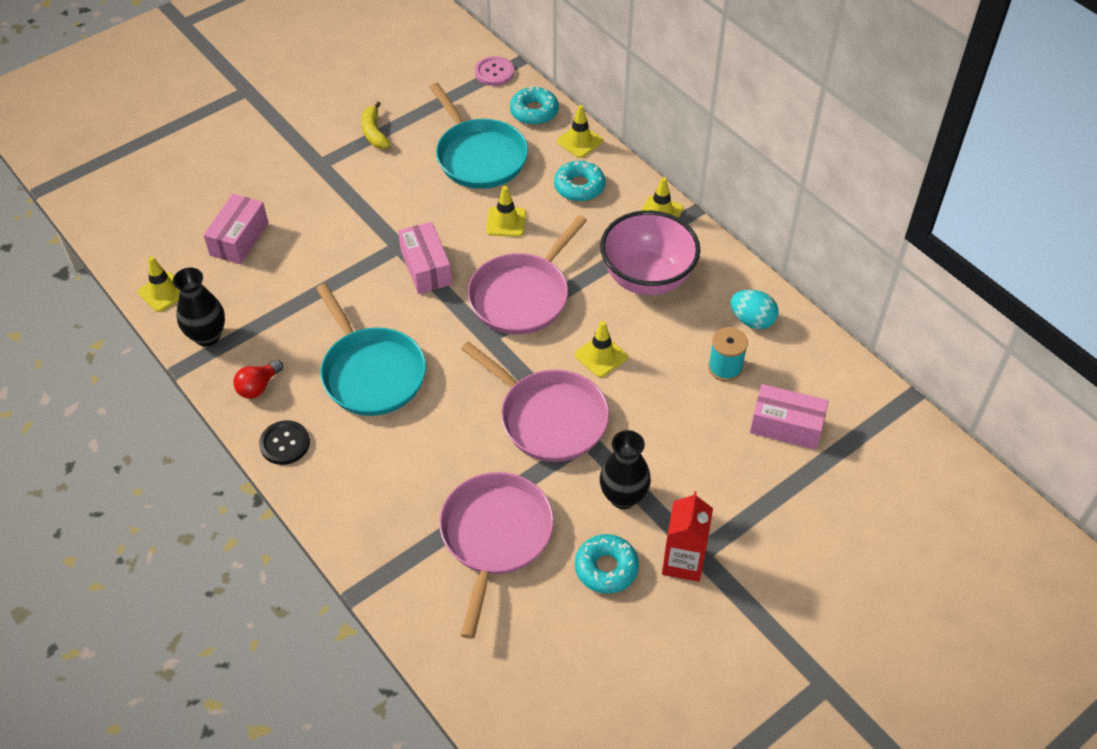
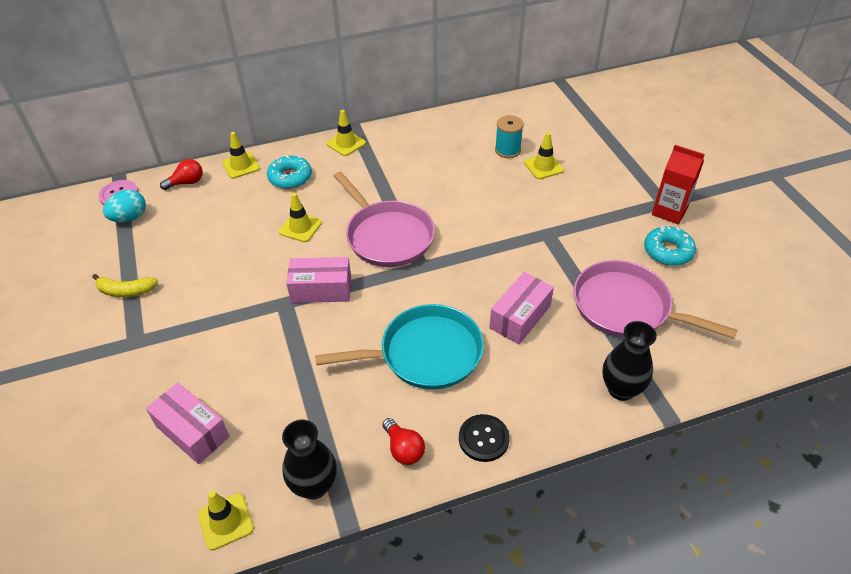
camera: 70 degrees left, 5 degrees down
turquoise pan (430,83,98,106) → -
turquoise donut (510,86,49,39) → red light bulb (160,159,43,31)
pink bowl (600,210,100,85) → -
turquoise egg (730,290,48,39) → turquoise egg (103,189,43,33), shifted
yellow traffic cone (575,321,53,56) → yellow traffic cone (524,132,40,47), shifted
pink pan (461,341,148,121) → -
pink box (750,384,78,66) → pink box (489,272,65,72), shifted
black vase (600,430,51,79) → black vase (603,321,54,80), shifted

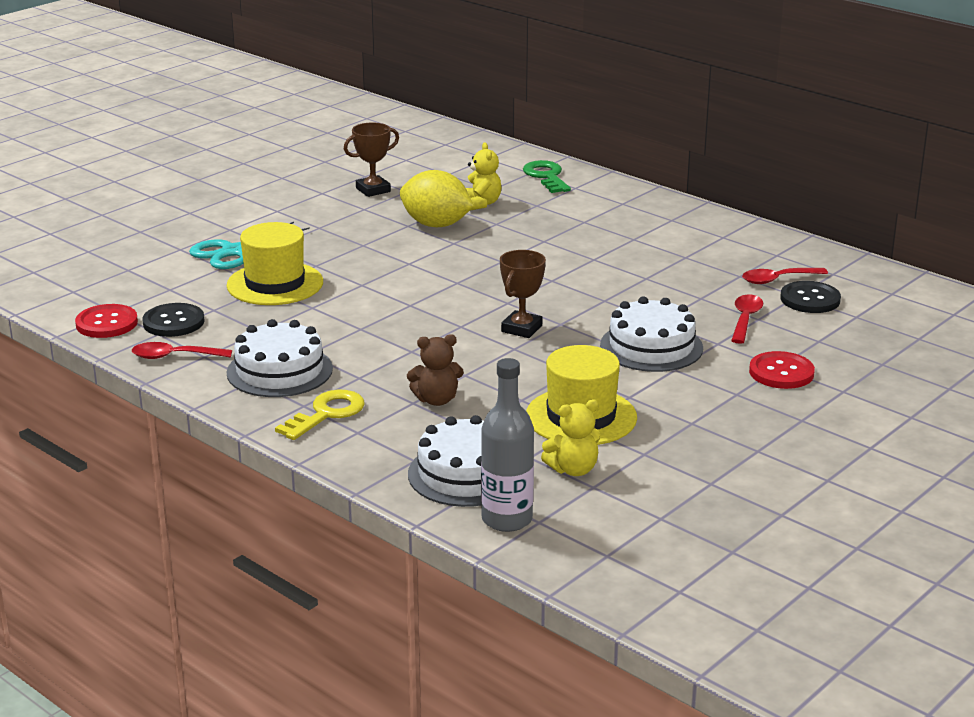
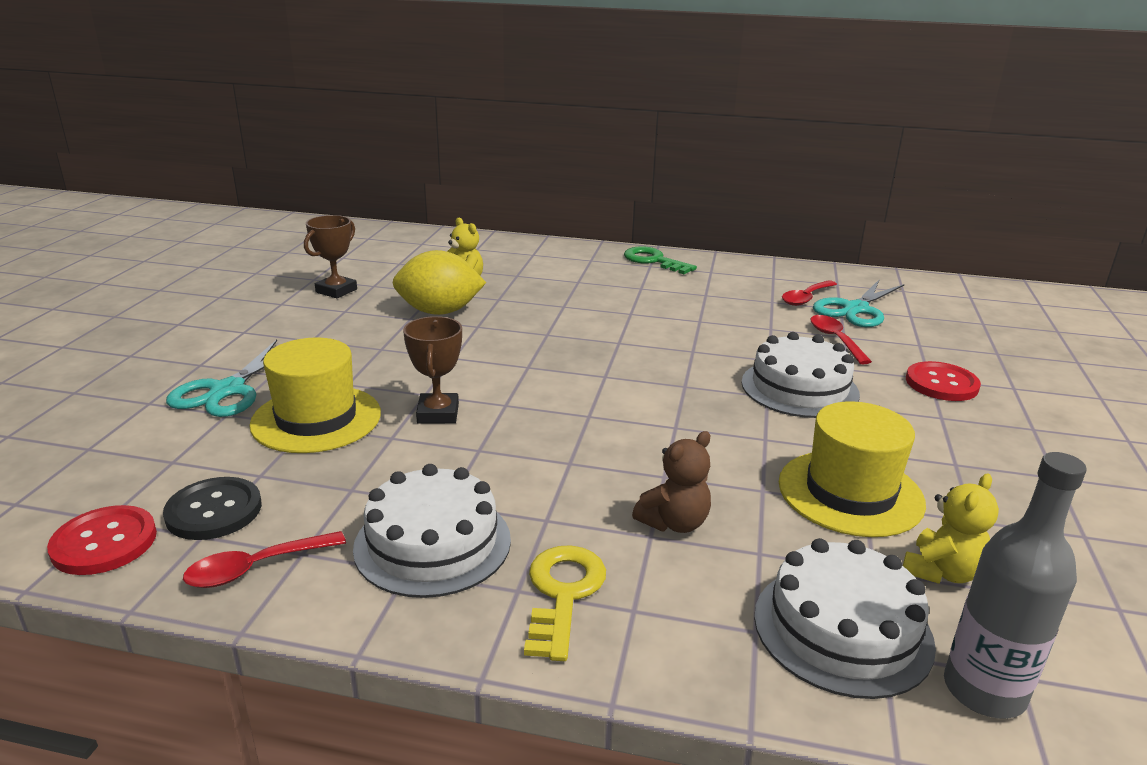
camera: 30 degrees left, 0 degrees up
green key (523,160,48,33) → green key (624,246,73,28), shifted
brown trophy (500,250,46,88) → brown trophy (403,316,59,108), shifted
black button (780,281,61,32) → turquoise scissors (813,280,91,47)

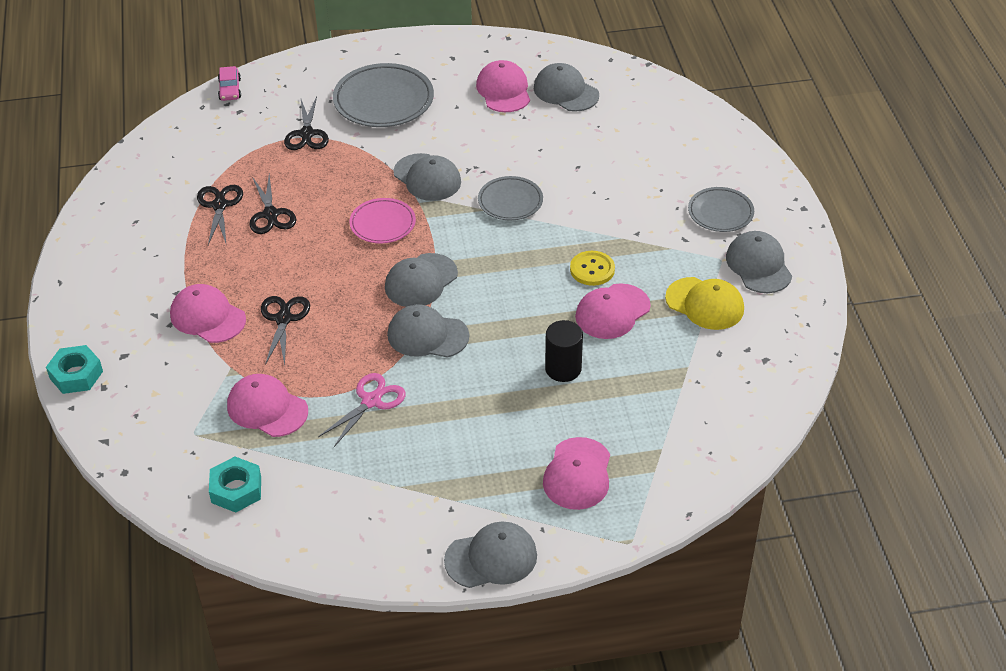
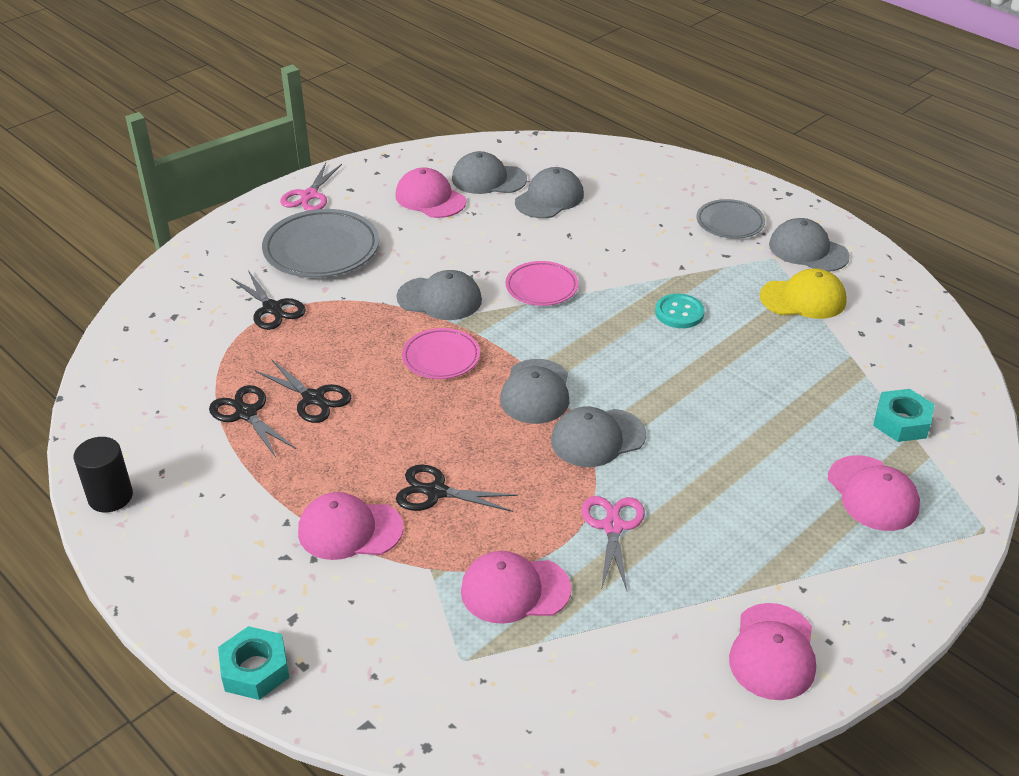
camera: 35 degrees left, 5 degrees down
pink car (218,66,23,35) → -
grey plate (478,176,65,44) → pink plate (505,261,73,45)
yellow button (570,251,45,35) → turquoise button (655,294,50,34)
pink cap (575,283,76,56) → pink cap (729,603,87,97), shifted
black scissors (261,296,49,69) → black scissors (396,464,122,48), 45 degrees counterclockwise
black cylinder (545,320,38,62) → black cylinder (74,437,59,75), shifted
turquoise nut (209,457,52,56) → turquoise nut (873,389,62,53), shifted
grey cap (444,522,93,66) → grey cap (515,167,69,51), shifted
- → pink scissors (280,163,62,48)

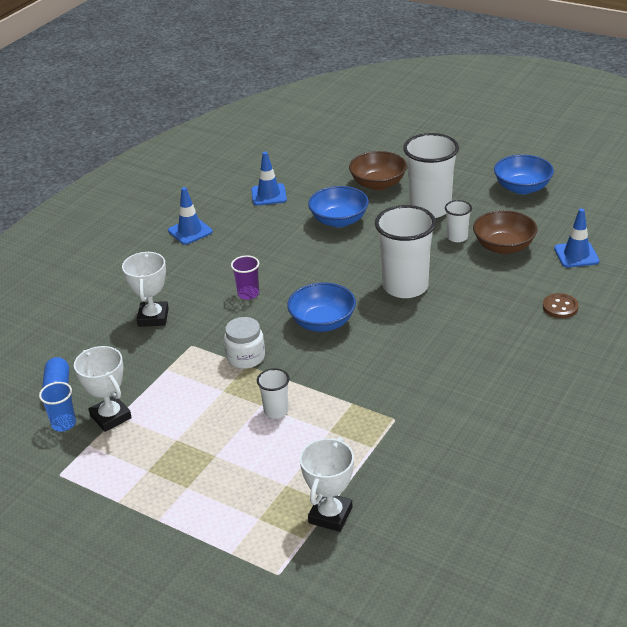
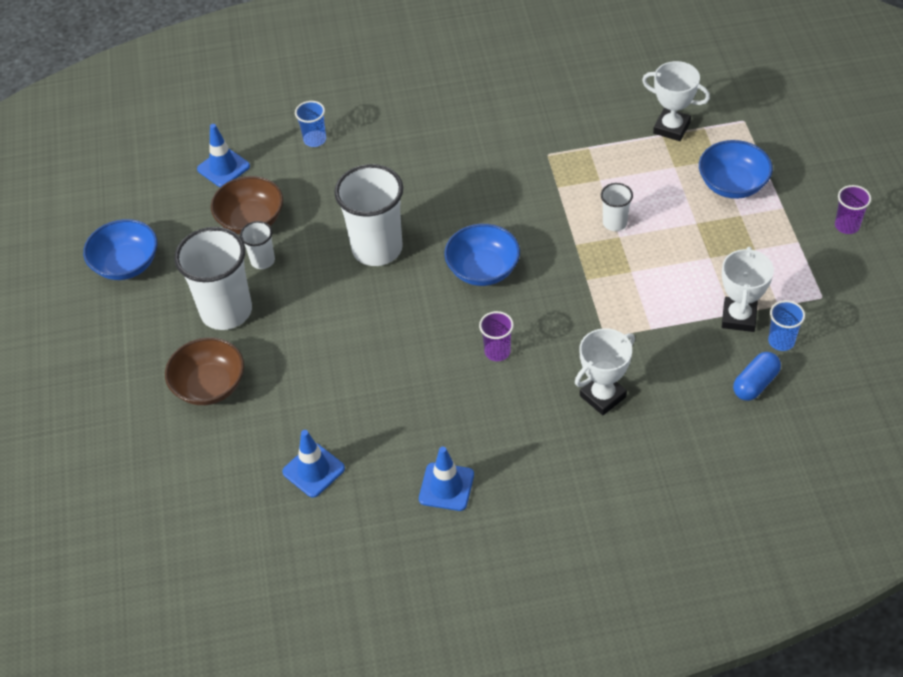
camera: 130 degrees left, 15 degrees up
blue bowl (308,186,61,41) → blue bowl (699,140,74,59), shifted
brown button (543,293,36,25) → blue cup (295,101,31,46)
white jar (224,317,41,52) → -
white trophy (300,438,54,94) → white trophy (642,61,68,80), 45 degrees clockwise
- → purple cup (835,185,36,49)

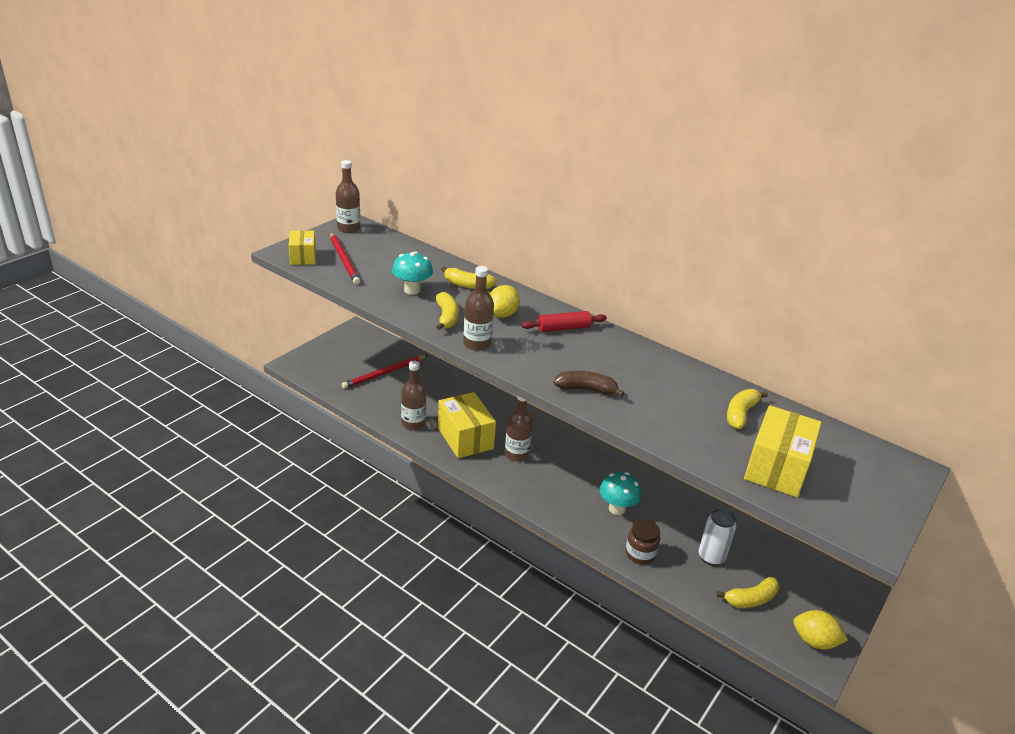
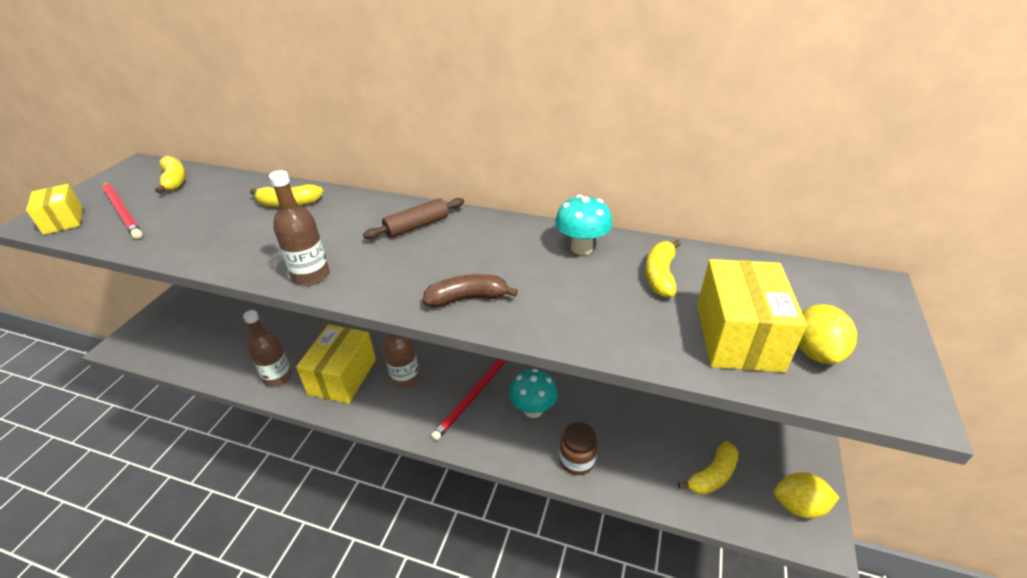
camera: 15 degrees left, 5 degrees up
brown bottle (336,160,24,73) → -
turquoise mushroom (392,251,41,44) → turquoise mushroom (555,195,57,60), shifted
yellow lemon (490,285,30,33) → yellow lemon (798,304,59,60), shifted
yellow banana (436,292,23,38) → yellow banana (155,156,31,37), shifted
red rolling pin (521,311,86,21) → brown rolling pin (363,198,101,41)
red pencil (341,355,87,34) → red pencil (431,359,75,82), shifted
yellow box (438,392,58,66) → yellow box (296,324,80,80), 60 degrees clockwise
white can (699,509,37,57) → -

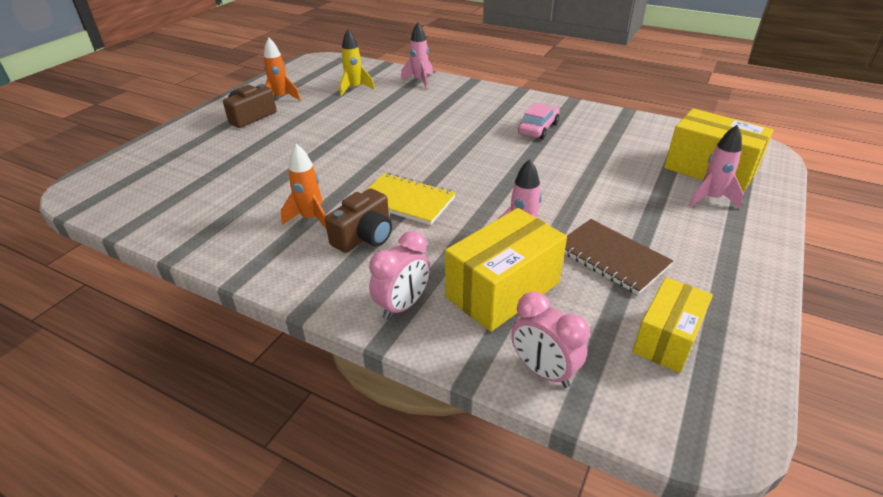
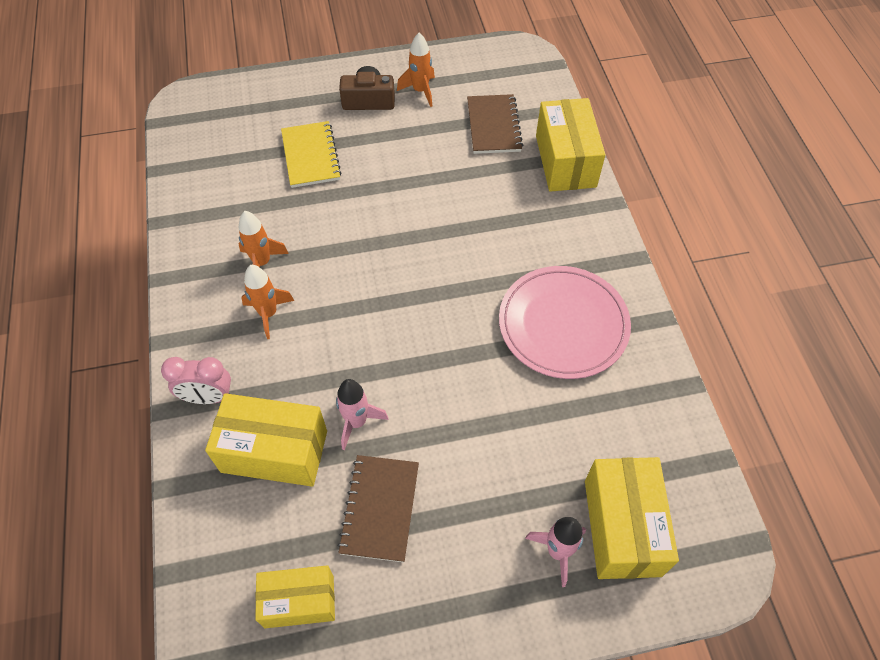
camera: 50 degrees right, 20 degrees up
pink rocket (401,22,32,67) → yellow box (536,98,70,94)
yellow rocket (340,29,35,67) → brown notebook (467,94,56,60)
pink car (518,103,42,36) → pink plate (499,266,132,113)
yellow notebook (365,173,91,52) → yellow notebook (281,121,60,67), shifted
brown camera (325,188,67,65) → orange rocket (241,265,53,74)
pink clock (511,292,78,96) → -

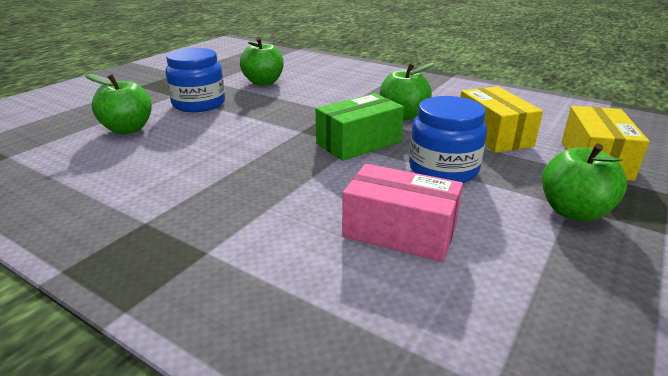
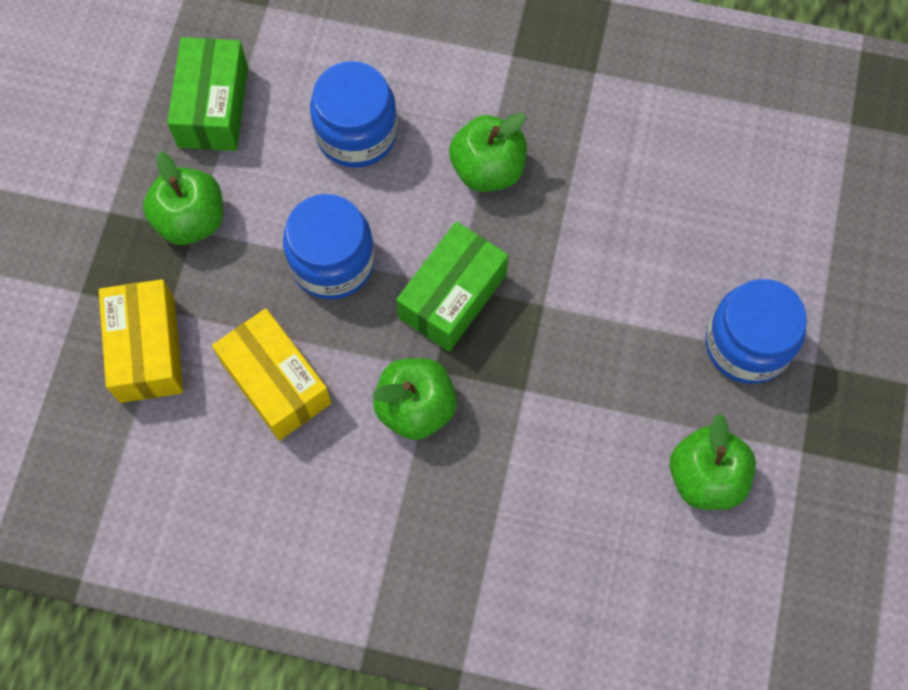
camera: 160 degrees right, 40 degrees up
green apple (84,74,68,60) → green apple (449,113,78,79), shifted
pink box (342,164,121,98) → blue jar (310,61,87,107)
- → green box (167,37,81,114)

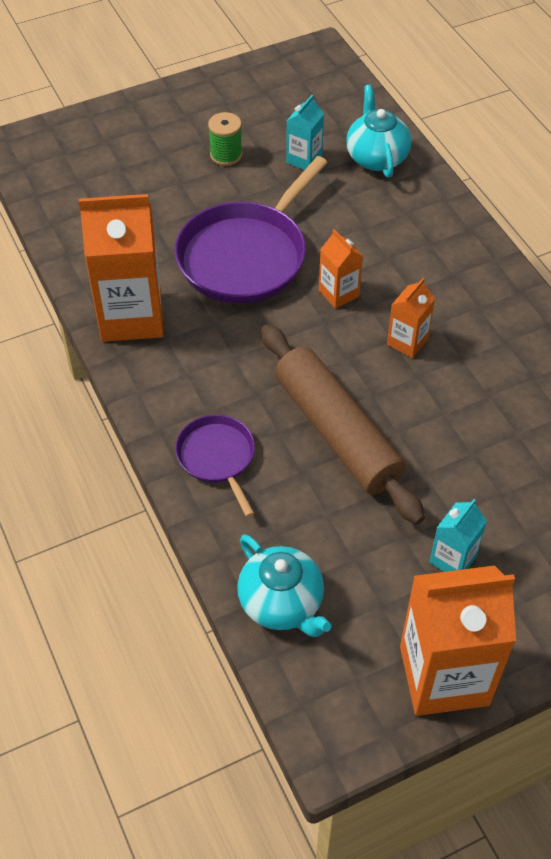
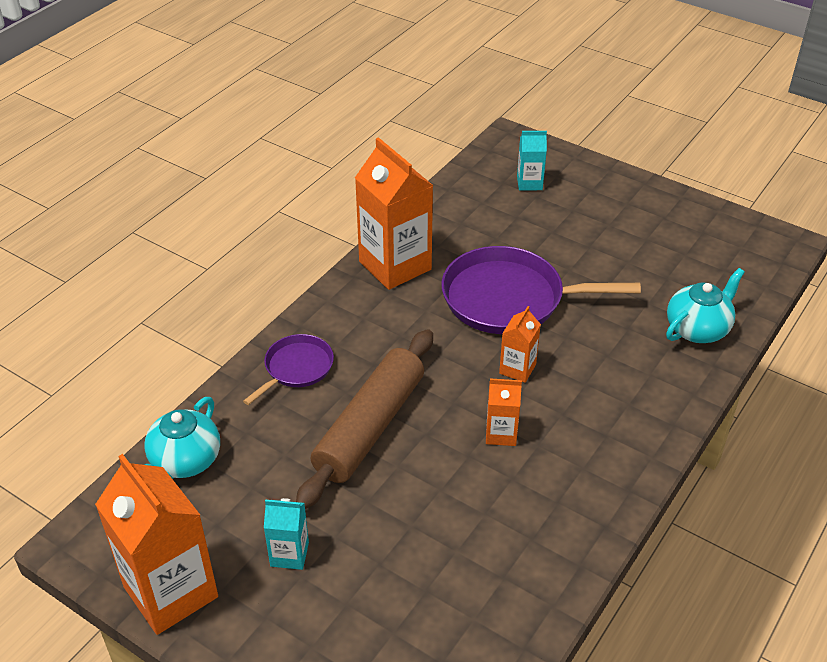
camera: 60 degrees right, 10 degrees down
turquoise carton (286,95,38,75) → turquoise carton (517,131,30,60), shifted
green spool (208,112,34,54) → -

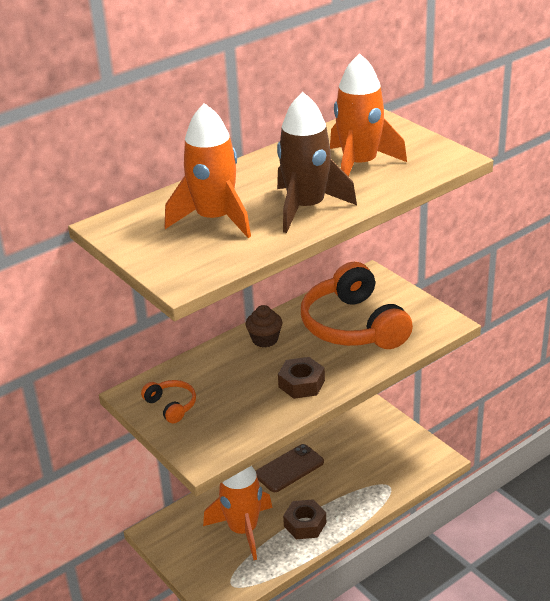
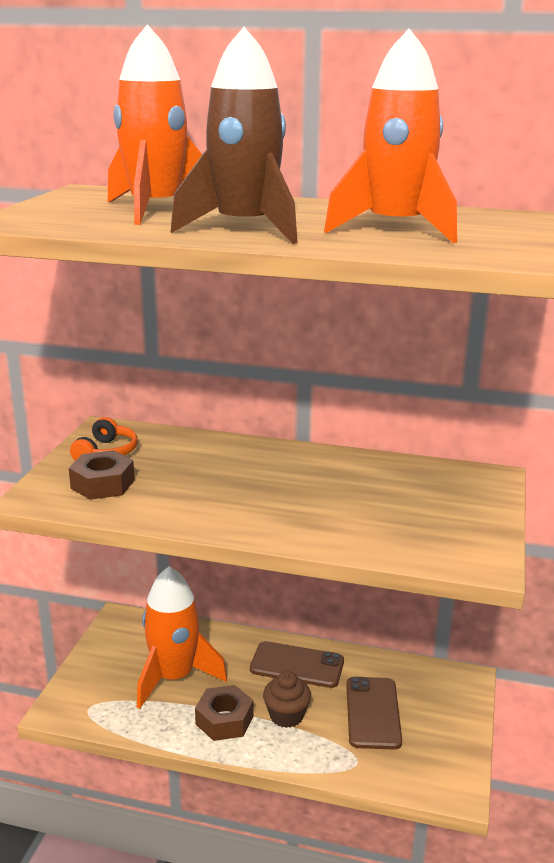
camera: 50 degrees right, 10 degrees down
orange headphones (301,262,112,87) → -
brown cupcake (246,305,36,42) → brown cupcake (263,671,48,57), shifted
brown nut (278,357,47,42) → brown nut (69,450,66,50), shifted
- → brown phone (346,677,56,73)

